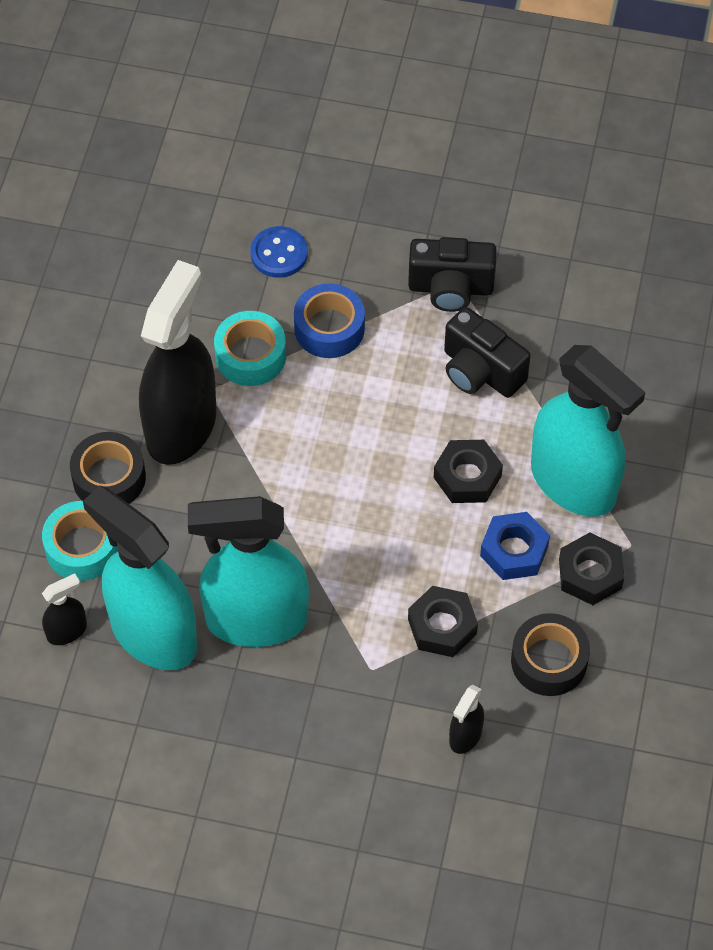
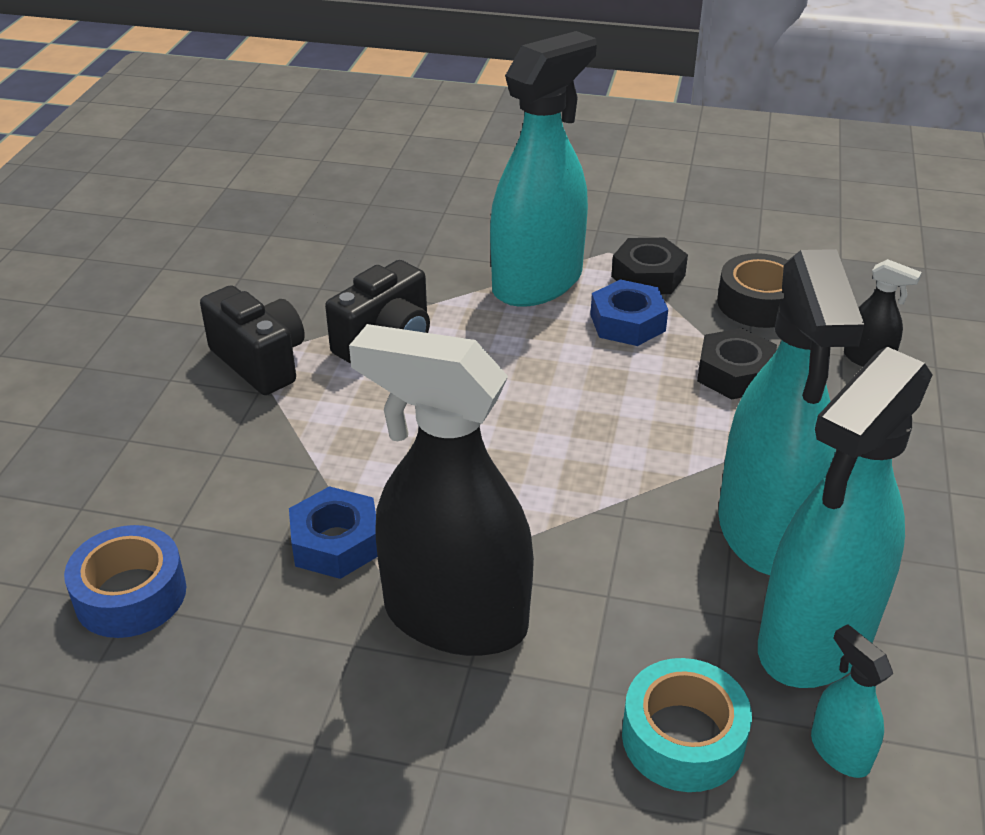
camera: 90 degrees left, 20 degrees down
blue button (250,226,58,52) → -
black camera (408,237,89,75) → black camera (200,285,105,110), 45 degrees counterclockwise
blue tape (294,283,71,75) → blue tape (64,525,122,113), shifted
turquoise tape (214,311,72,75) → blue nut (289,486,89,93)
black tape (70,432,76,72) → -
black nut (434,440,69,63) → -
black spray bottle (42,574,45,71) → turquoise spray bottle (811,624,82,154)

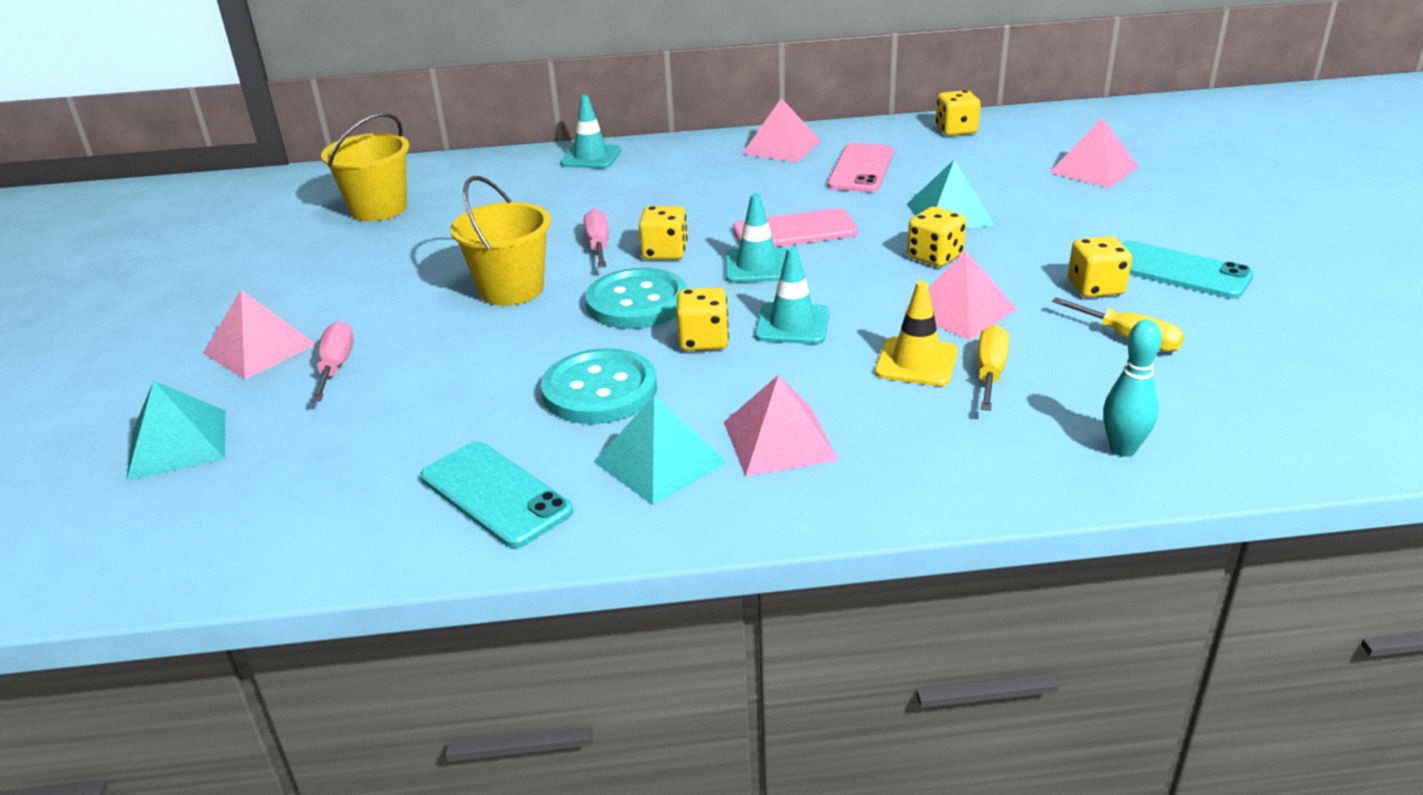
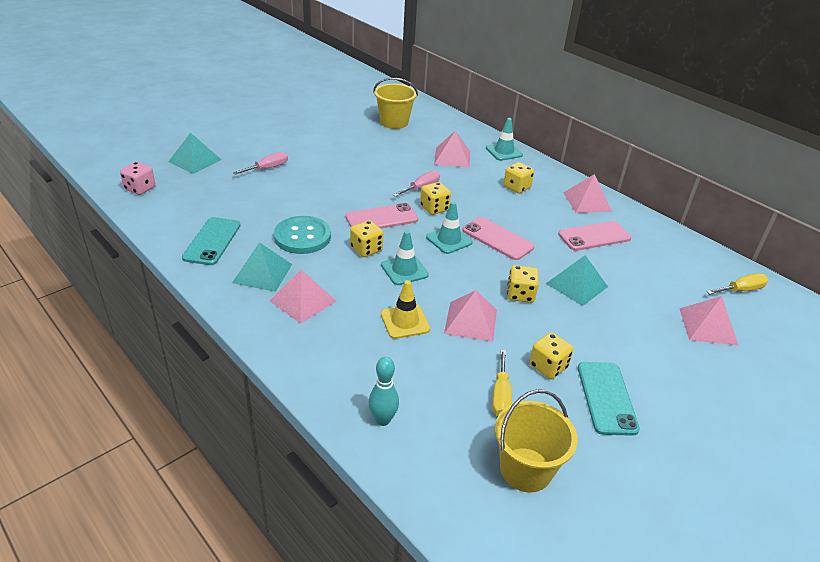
camera: 50 degrees right, 5 degrees up
yellow dice (936,90,45,46) → yellow dice (503,162,31,31), shifted
yellow bucket (450,176,101,130) → yellow bucket (495,389,83,103), shifted
turquoise button (585,268,102,61) → pink phone (346,203,72,26)
pink pyramid (203,290,114,89) → pink pyramid (434,131,36,37), shifted
yellow screwdriver (978,325,31,86) → yellow screwdriver (706,273,62,21), shifted
- → pink dice (120,162,36,33)

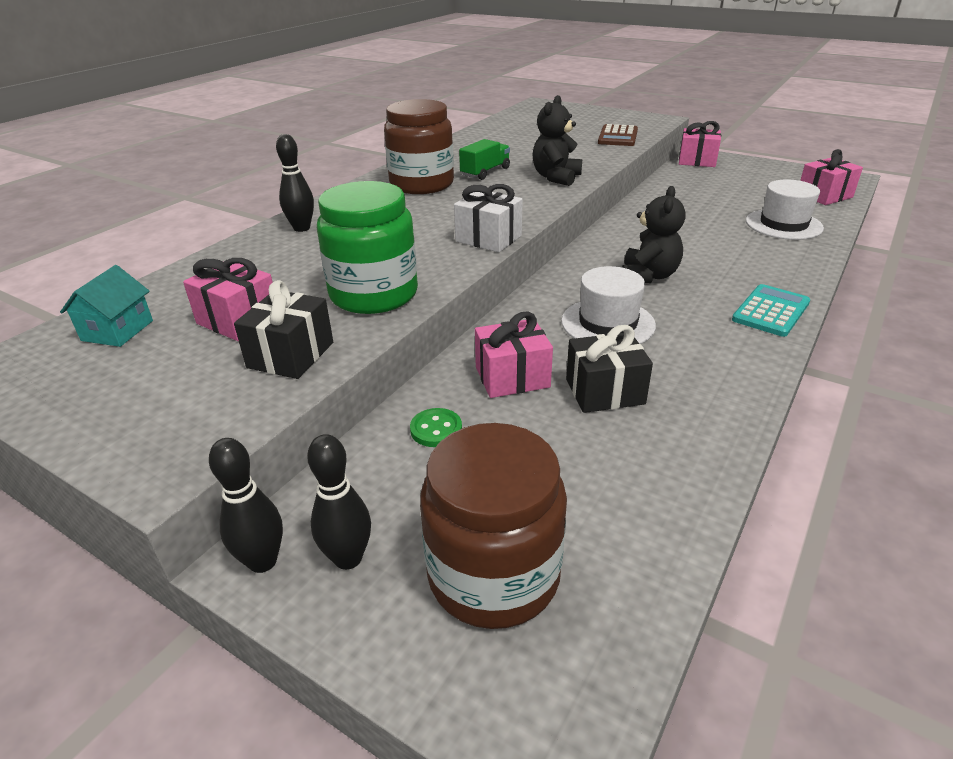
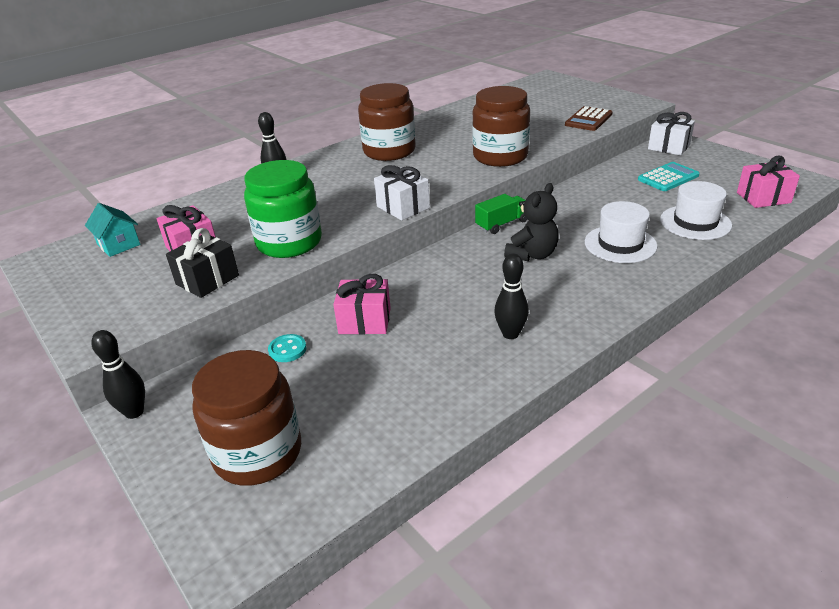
camera: 20 degrees right, 0 degrees up
black teddy bear (532,95,50,91) → brown jar (472,86,58,81)
pink gift (679,121,42,46) → white gift (648,112,47,44)
green truck (459,139,51,41) → green truck (475,194,52,40), shifted
turquoise house (60,265,93,82) → turquoise house (85,203,55,54), 75 degrees counterclockwise
white hat (561,266,95,78) → white hat (585,201,72,62), shifted
turquoise calculator (732,284,78,53) → turquoise calculator (638,162,62,29), shifted
black gift (566,325,87,88) → -
green button (410,408,52,39) → turquoise button (268,334,39,28)
black bowling pin (307,434,64,136) → black bowling pin (494,254,35,85), shifted

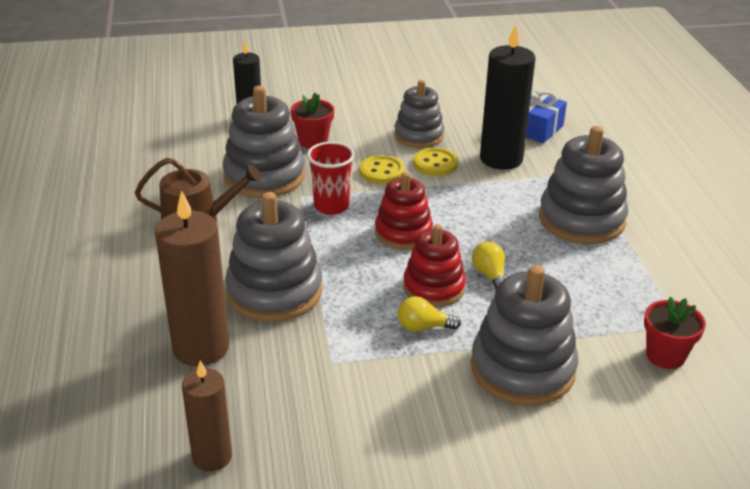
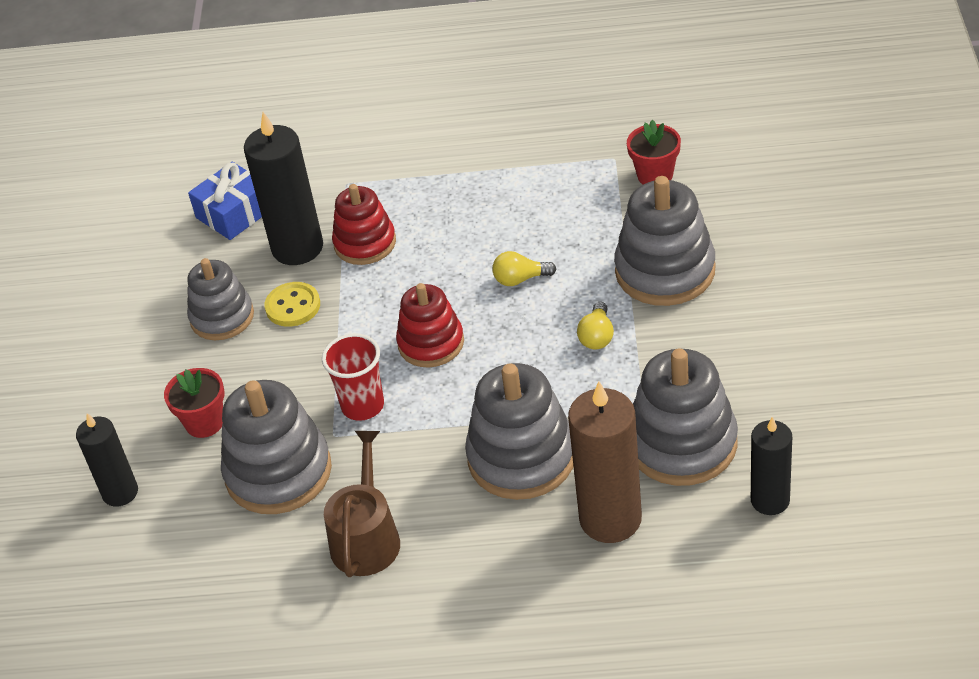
camera: 75 degrees left, 10 degrees up
grey stacking toy (539,126,89,118) → grey stacking toy (633,349,105,137), shifted
yellow button (360,155,45,29) → -
red stacking toy (403,224,63,83) → red stacking toy (332,184,64,81), shifted
brown candle (182,361,50,111) → black candle (751,417,41,98)

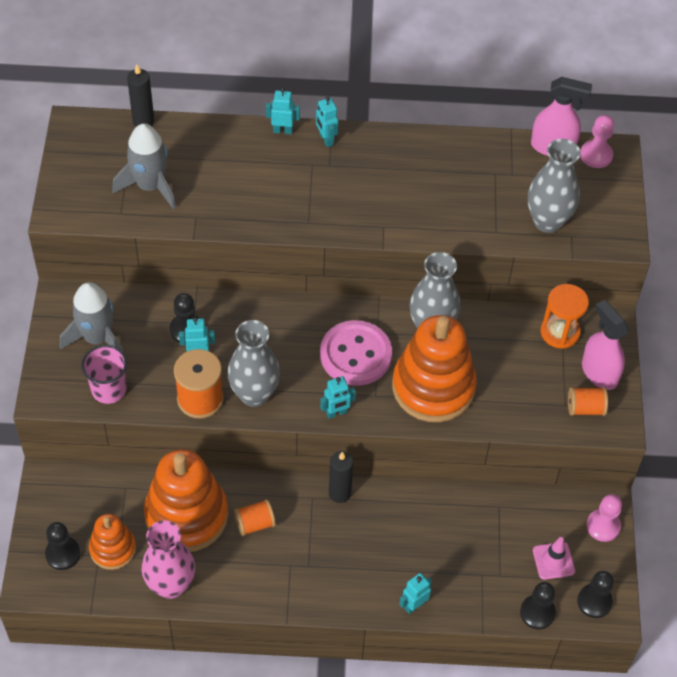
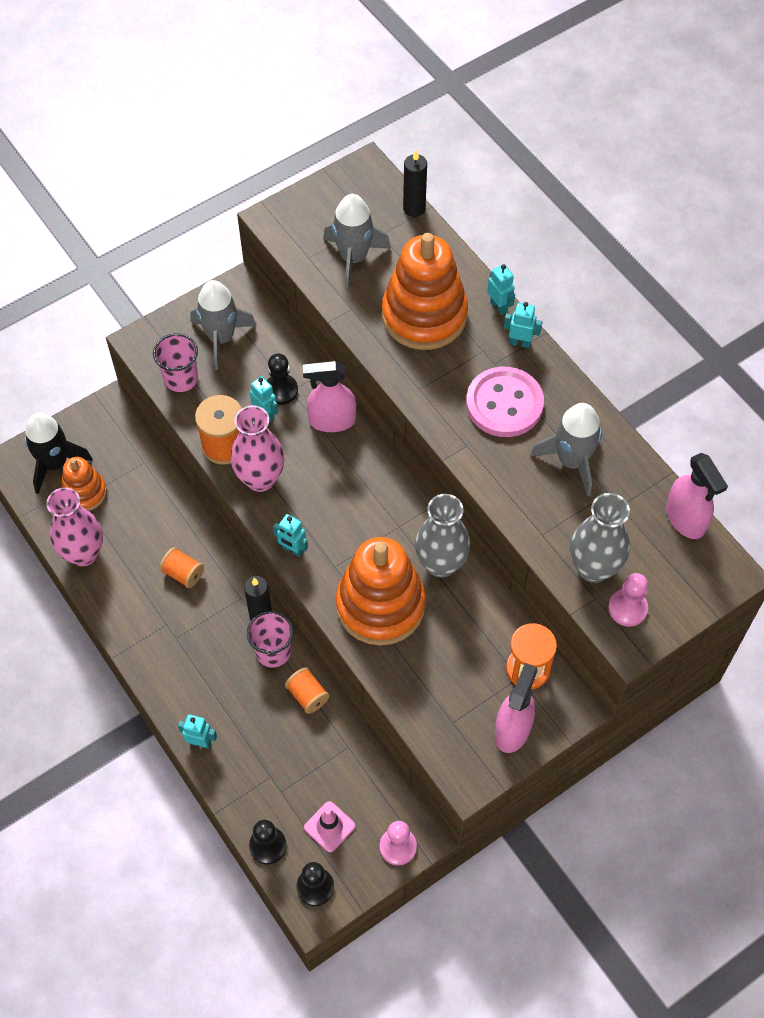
camera: 55 degrees right, 5 degrees up
turquoise robot (316,97,22,50) → turquoise robot (504,302,38,46), 75 degrees clockwise
pink pawn (580,115,34,53) → pink pawn (608,573,40,54), shifted
grey vase (227,320,53,87) → pink vase (231,405,53,87)
pink button (320,320,72,66) → pink button (466,367,78,70), shifted
orange spool (568,387,40,29) → orange spool (285,667,45,47), shifted
orange stacking toy (144,449,84,103) → orange stacking toy (382,233,86,117), shifted
black pawn (45,522,36,48) → black rocket (24,413,68,81)
- → pink spray bottle (303,361,54,71)
- → grey rocket (530,403,72,93)
- → pink cup (247,611,47,57)

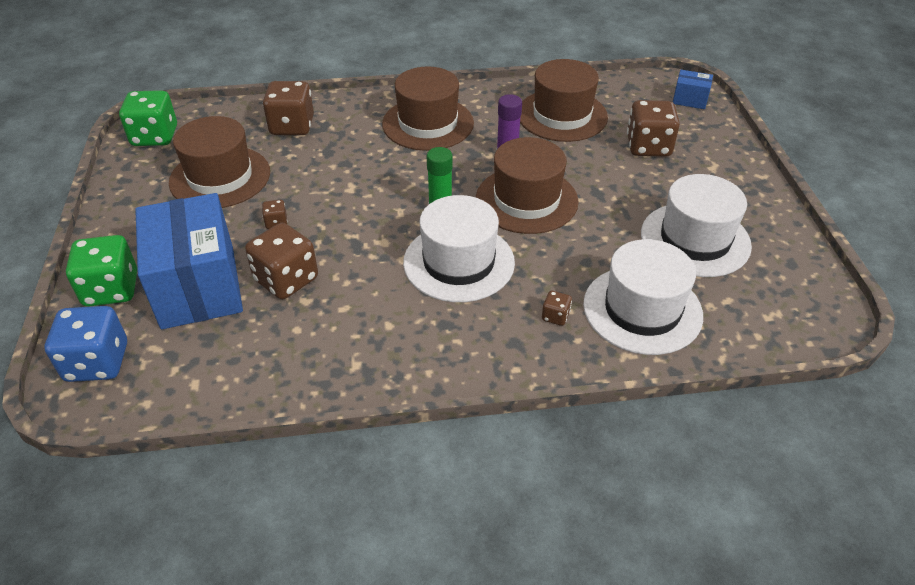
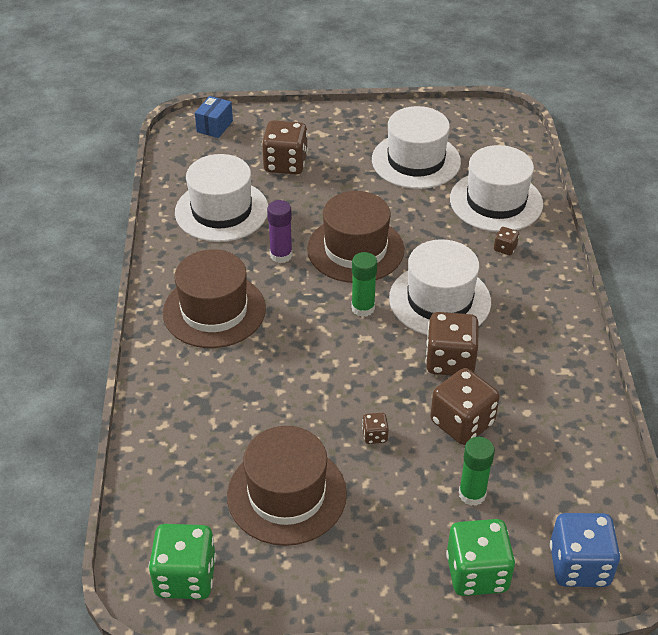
camera: 85 degrees left, 0 degrees up
brown hat (520,59,88,83) → white hat (175,154,93,88)
brown dice (263,81,51,54) → brown dice (425,312,54,64), shifted
blue box (135,193,108,136) → green glue stick (459,437,36,69)

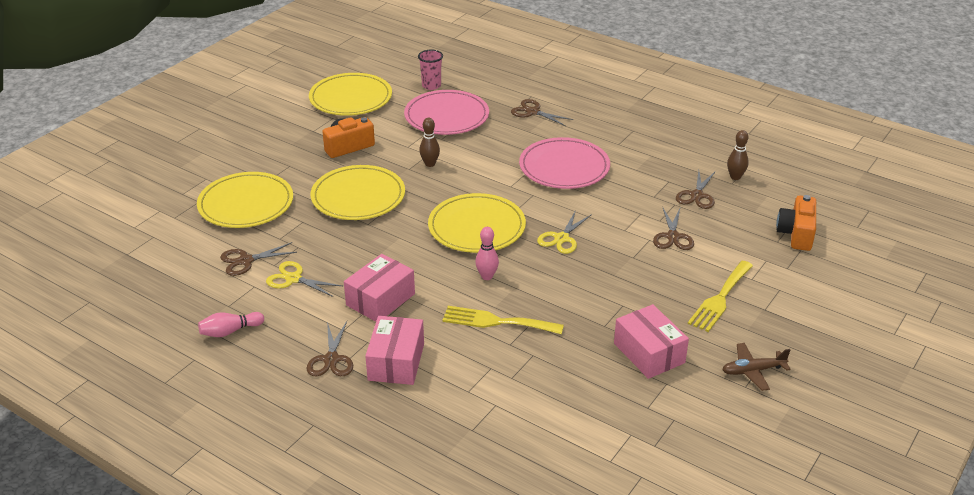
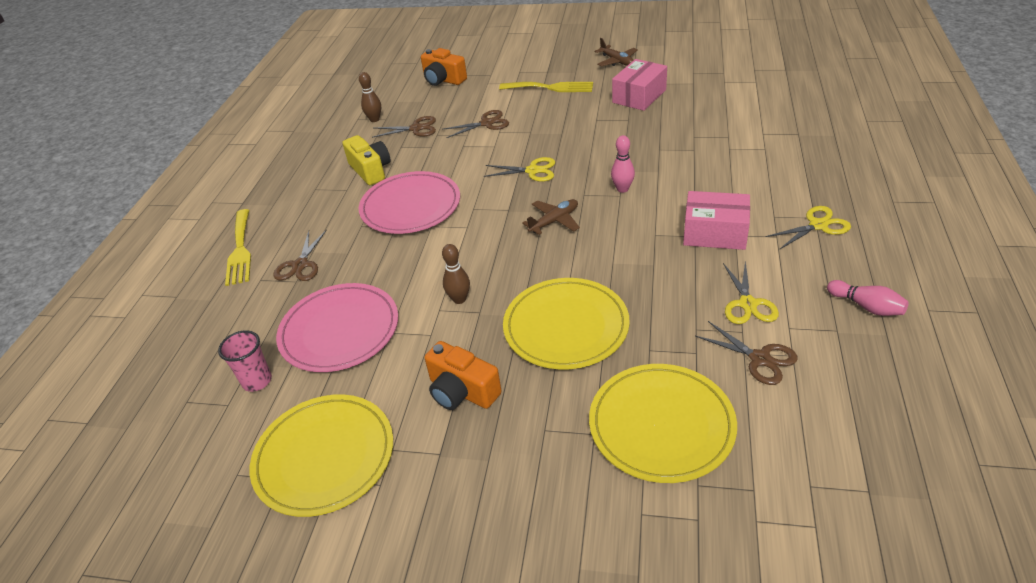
camera: 110 degrees left, 5 degrees up
yellow plate (428,193,98,60) → brown plane (522,199,58,36)
orange camera (776,195,40,56) → orange camera (421,48,46,38), 45 degrees clockwise
yellow fork (443,306,121,28) → yellow fork (225,209,26,77), shifted
pink box (365,316,59,69) → -
brown scissors (306,321,47,55) → yellow scissors (766,206,85,43)
- → yellow camera (343,135,48,50)

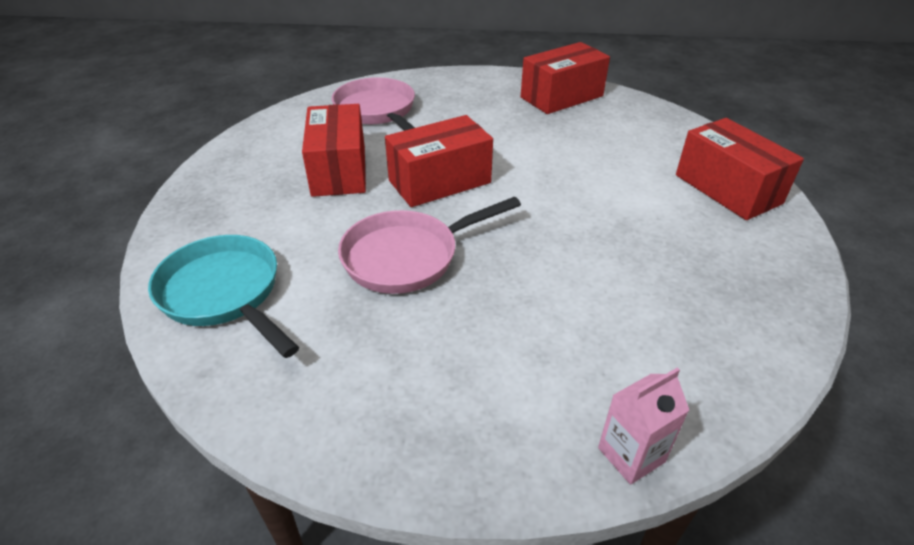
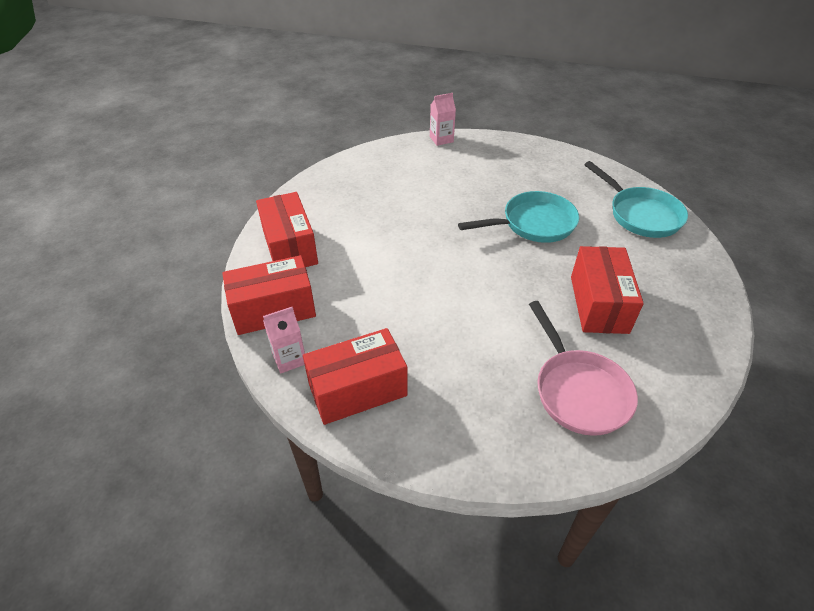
camera: 170 degrees left, 5 degrees up
red box (385,115,108,92) → red box (222,255,94,80), shifted
pink pan (338,197,183,97) → turquoise pan (458,191,121,52)
- → pink carton (263,307,42,66)

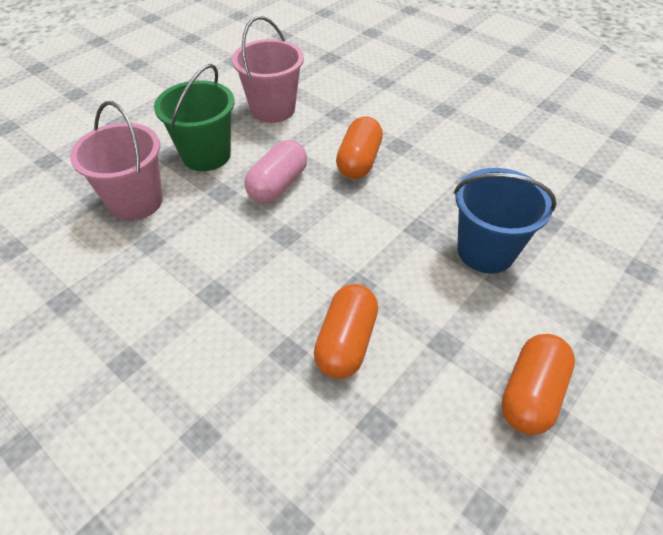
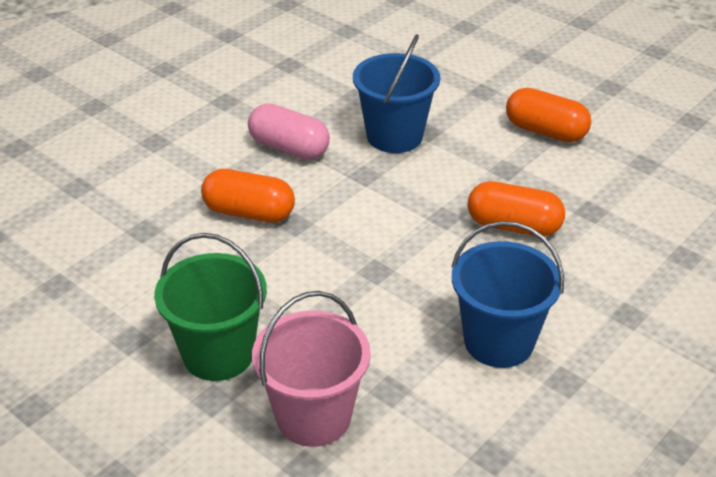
camera: 90 degrees left, 10 degrees down
pink bucket (232,16,72,107) → -
pink capsule (245,140,62,63) → pink capsule (248,104,82,56), shifted
- → blue bucket (451,221,113,147)

